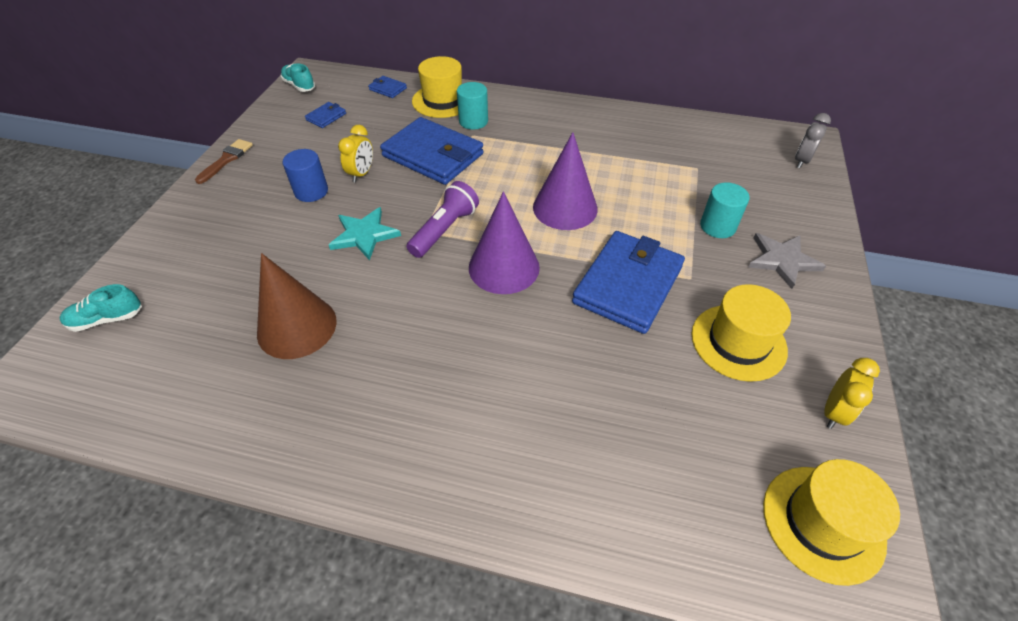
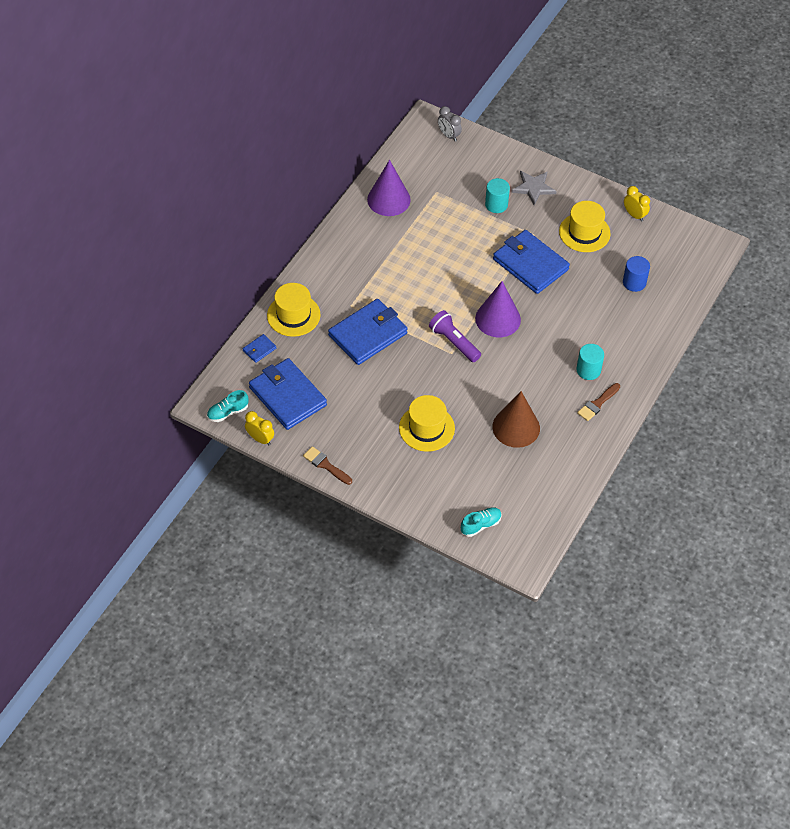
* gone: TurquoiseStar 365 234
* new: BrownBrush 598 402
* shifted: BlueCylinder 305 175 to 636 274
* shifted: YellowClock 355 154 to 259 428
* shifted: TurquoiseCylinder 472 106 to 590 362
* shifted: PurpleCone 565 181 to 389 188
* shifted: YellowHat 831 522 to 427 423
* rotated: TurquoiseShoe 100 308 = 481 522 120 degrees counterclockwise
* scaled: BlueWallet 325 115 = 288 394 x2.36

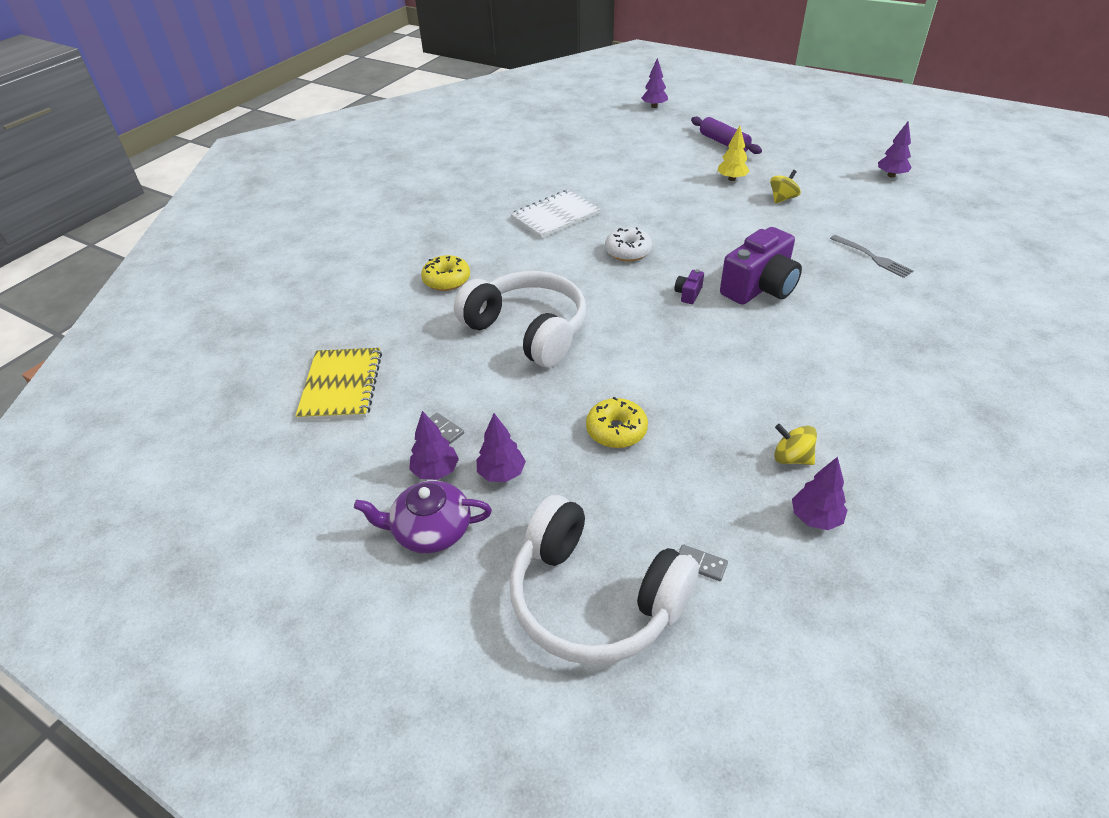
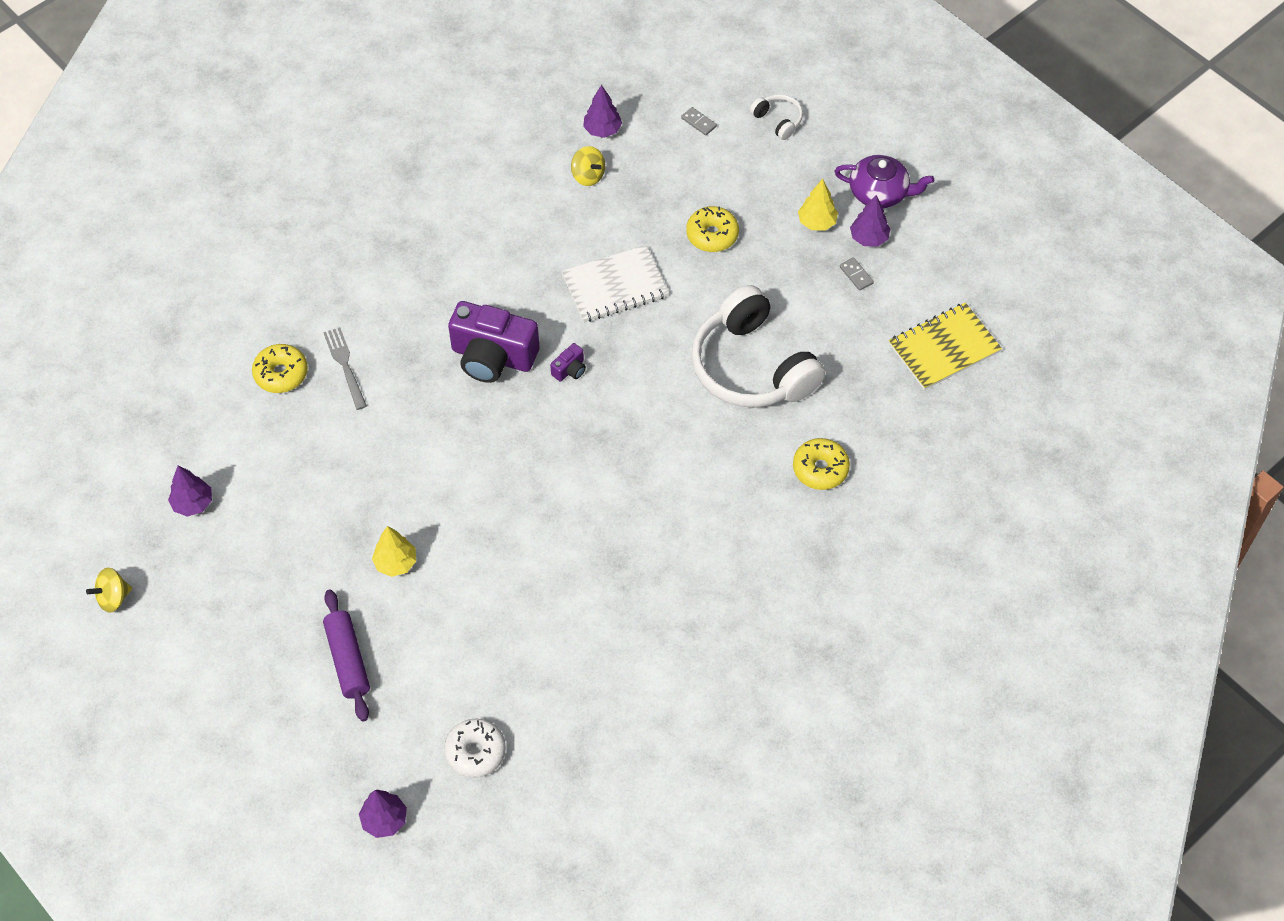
* new: YellowDonut 280 368
* shifted: WhiteNotebook 555 214 to 615 283
* shifted: WhiteDonut 628 244 to 475 748
* shifted: YellowSpinningTop 785 187 to 109 590
* repainted: PurpleTree 501 447 to YellowTree 818 205
* rotated: YellowNotebook 339 384 = 945 346 45 degrees clockwise
* rotated: PurpleCamera 761 266 = 493 342 135 degrees counterclockwise
* scaled: WhiteHeadphones 604 580 = 776 117 x0.43

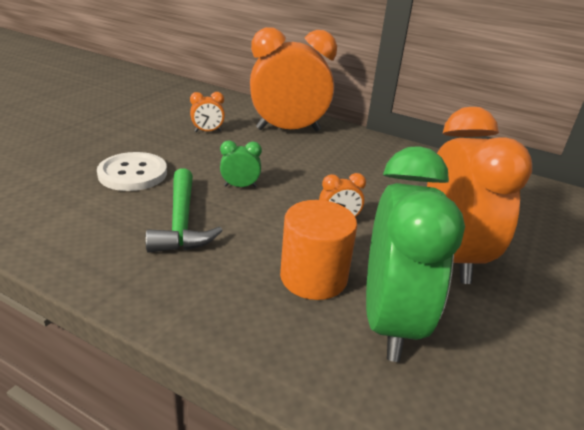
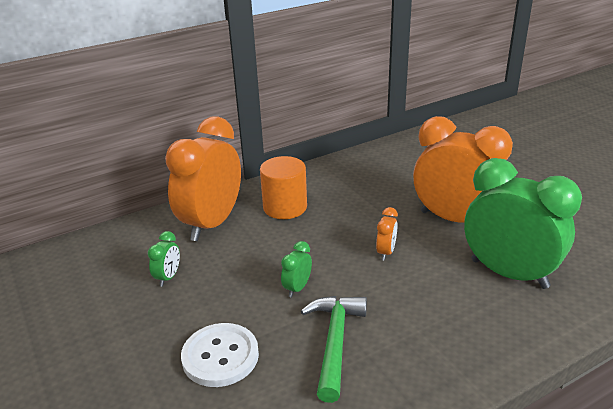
* shifted: OrangeCylinder 318 250 to 283 187
* repainted: OrangeClock 207 112 to GreenClock 164 259
* rotated: GreenHammer 184 210 = 334 349 105 degrees counterclockwise

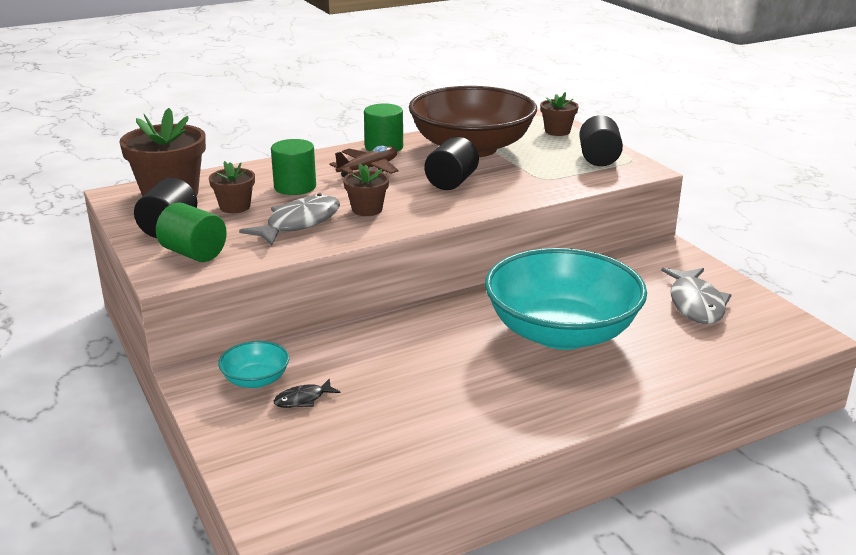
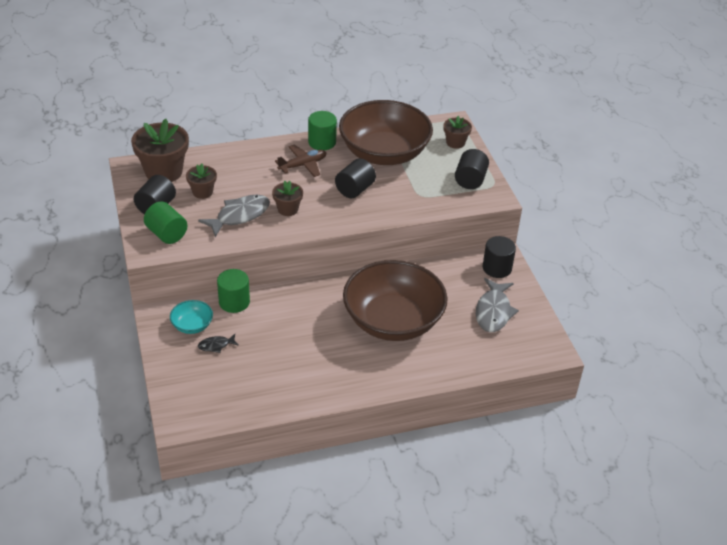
* new: BlackCylinder 499 257
* shifted: GreenCylinder 293 167 to 233 291
* repainted: TurquoiseBowl 566 299 to BrownBowl 395 300

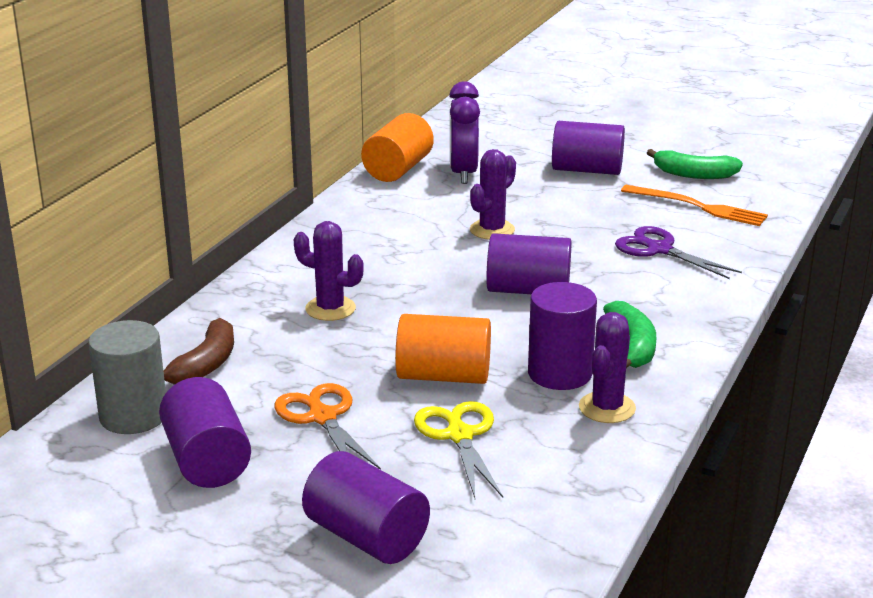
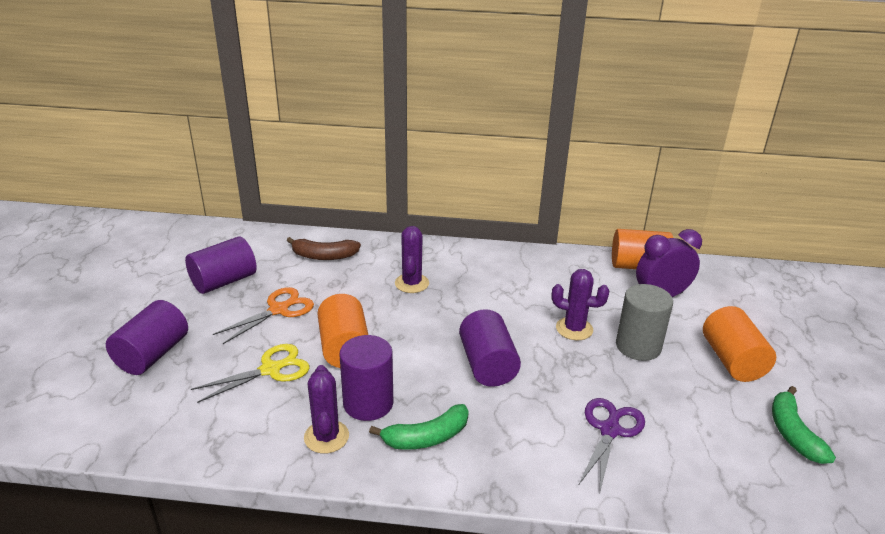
* gone: OrangeFork 694 205
* shifted: GreyCylinder 127 377 to 644 322
* repainted: PurpleCylinder 588 148 to OrangeCylinder 739 344
* rotated: PurpleCactus 607 367 = 326 409 75 degrees clockwise

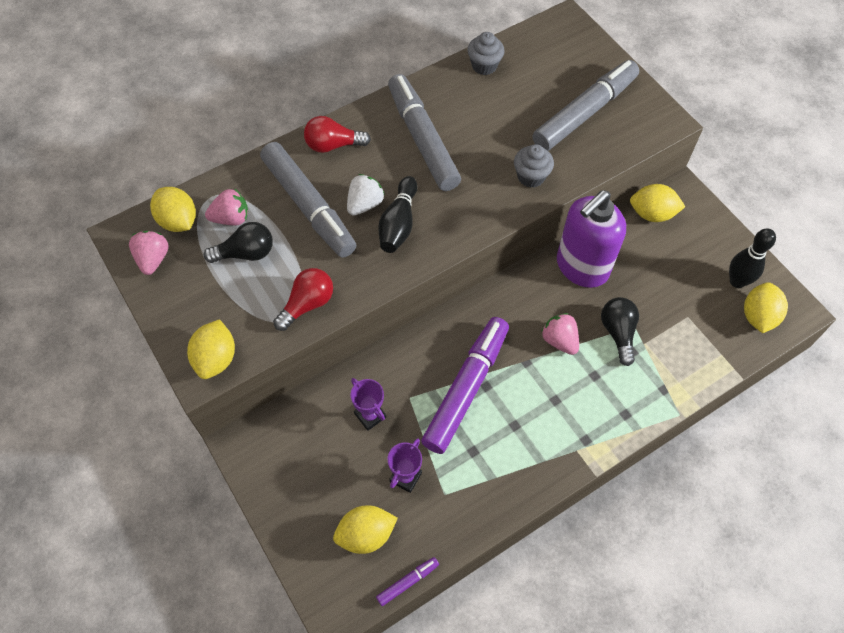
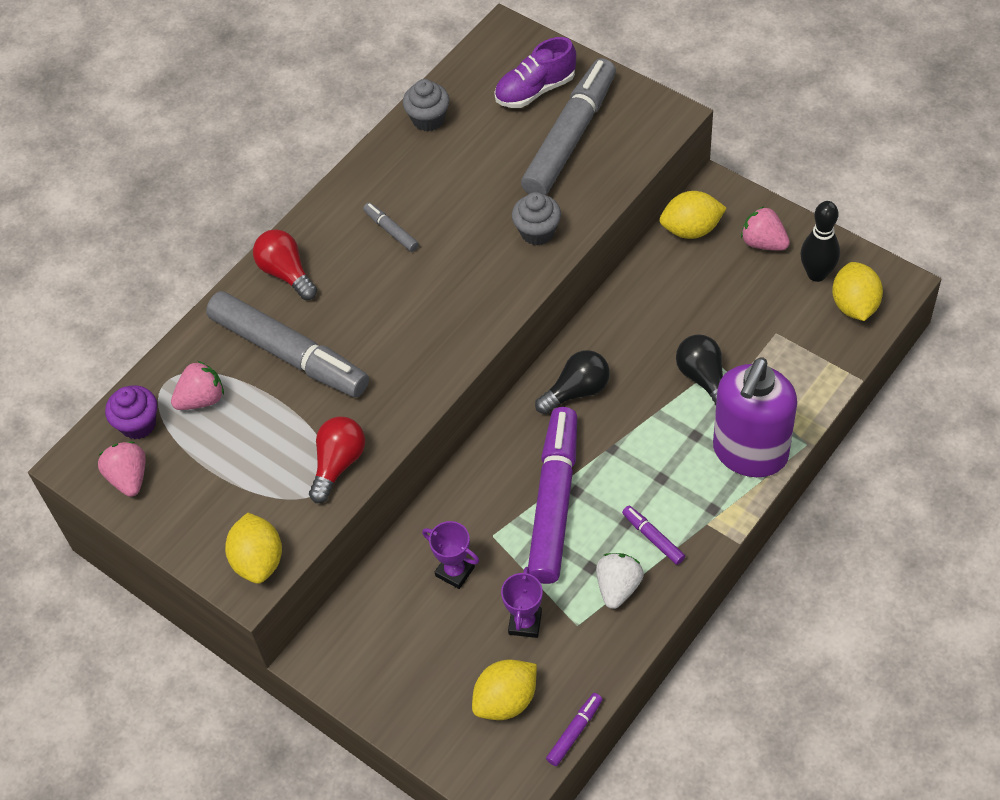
* gone: BlackBowlingPin 397 214
* new: PurpleShoe 535 72
* new: PurpleMarker 653 535
* shifted: BlackLightBulb 238 242 to 572 382
* shifted: WhiteStrawberry 366 195 to 620 581
* shifted: PinkStrawberry 560 334 to 765 228
* shifted: PurpleSoapDispenser 591 239 to 755 417
* swapped: YellowLemon 173 209 to PurpleCupcake 131 412
* rotated: RedLightBulb 337 134 = 285 264 75 degrees clockwise
* scaled: GreyMarker 424 132 = 391 227 x0.41

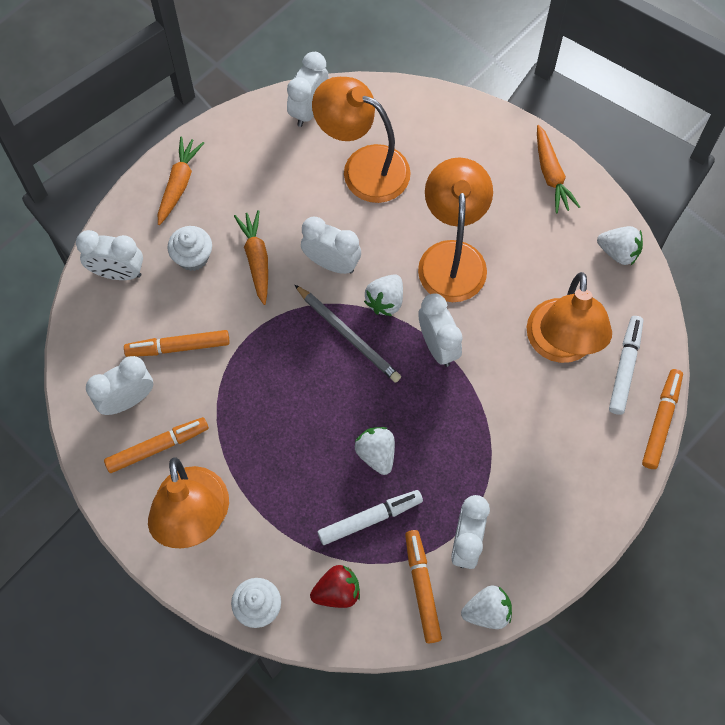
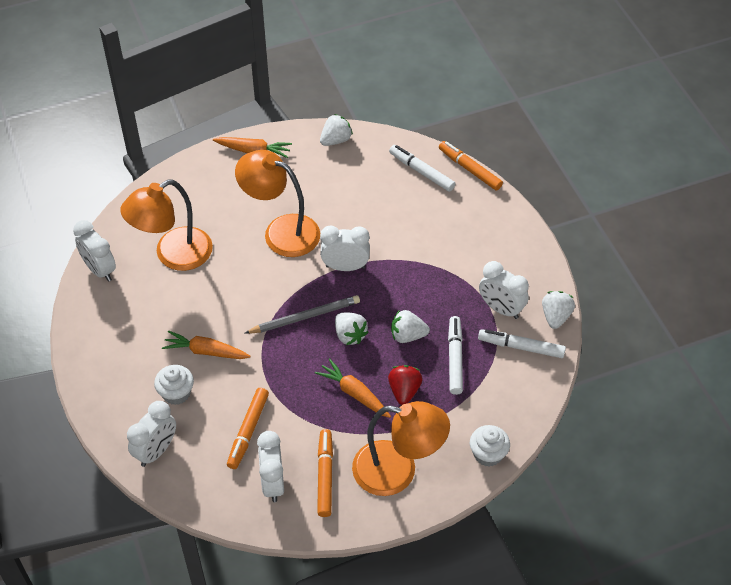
* gone: WhiteClock 331 245
* gone: OrangeLamp 569 317
* shifted: OrangeCarrot 181 180 to 353 388
* shifted: RedStrawberry 335 586 to 405 385
* shifted: WhiteStrawberry 383 295 to 352 329
* repainted: OrangeMarker 423 586 to WhiteMarker 522 343

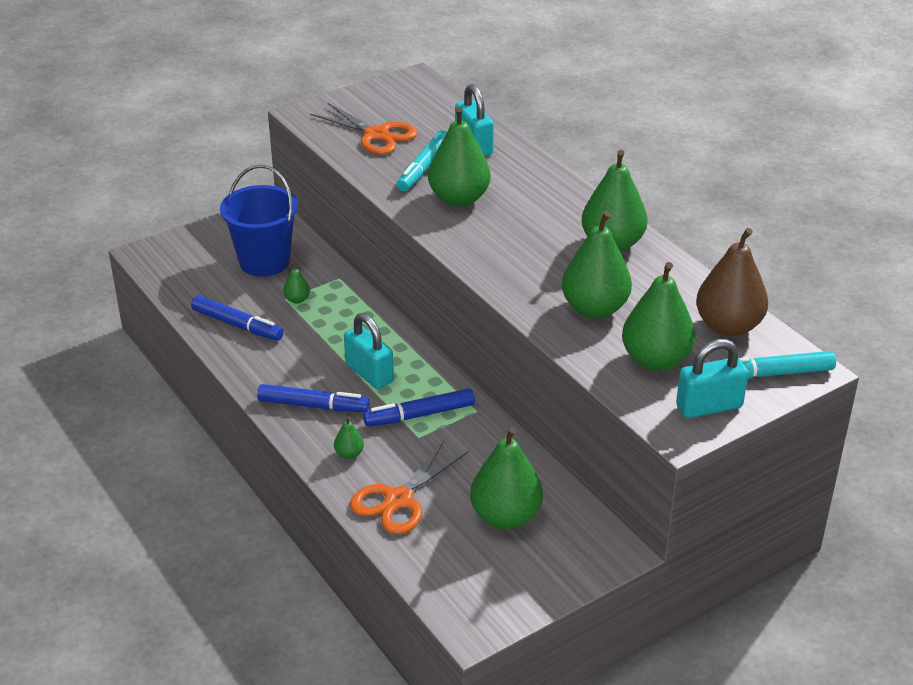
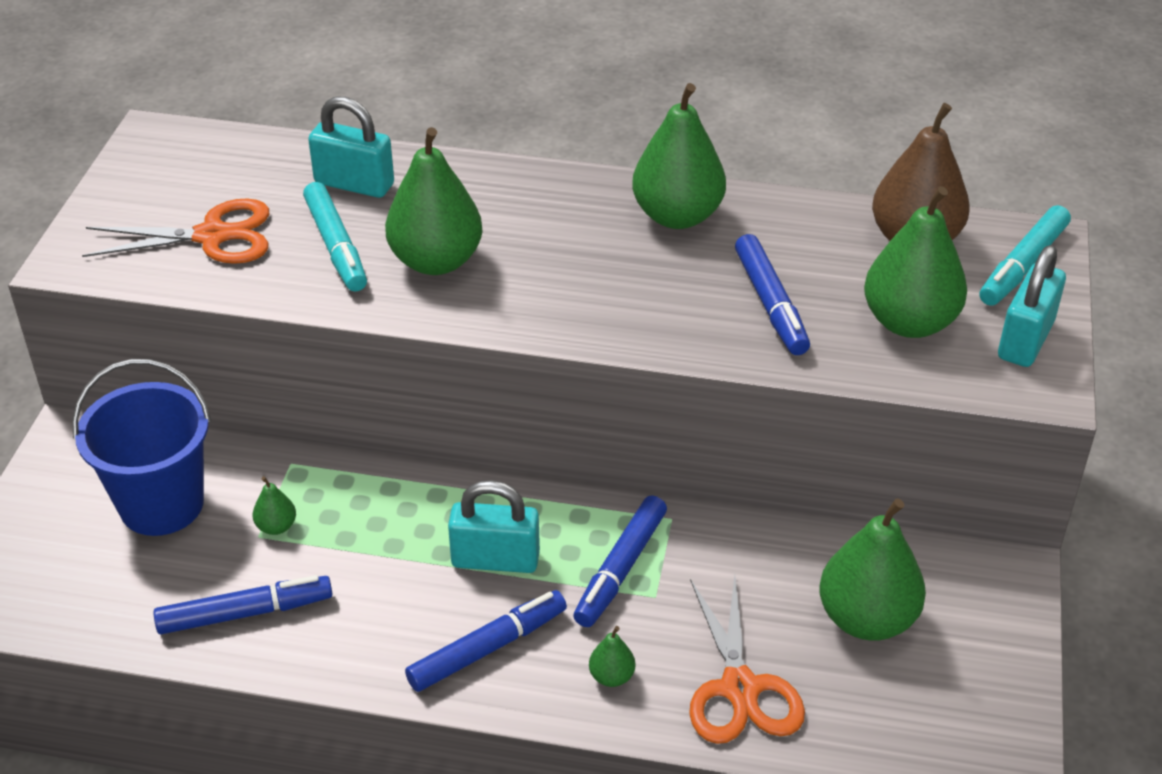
* swapped: GreenPear 597 264 to BlueMarker 772 294

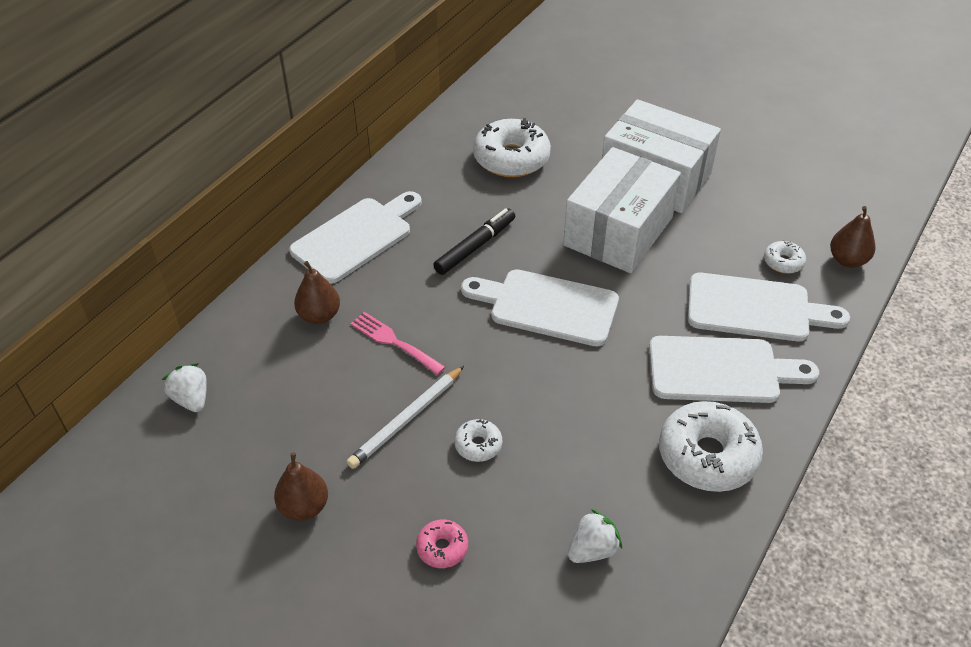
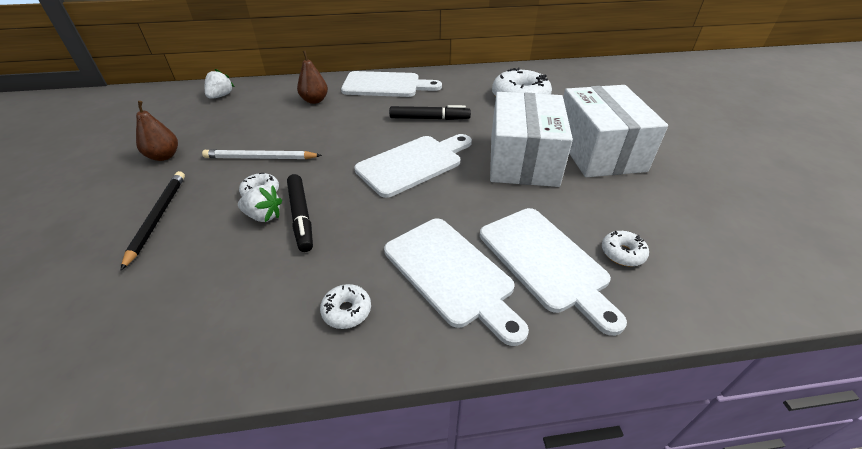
* gone: PinkFork 397 343
* gone: BrownPear 852 237
* new: BlackMarker 300 213
* shifted: WhiteStrawberry 595 536 to 260 203
* swapped: PinkDonut 442 543 to BlackPencil 153 220
* rotated: WhiteCuttingBoard 540 308 = 413 166 75 degrees clockwise
* rotated: WhiteBox 622 210 = 531 139 75 degrees counterclockwise
* scaled: WhiteDonut 711 446 = 345 306 x0.48

